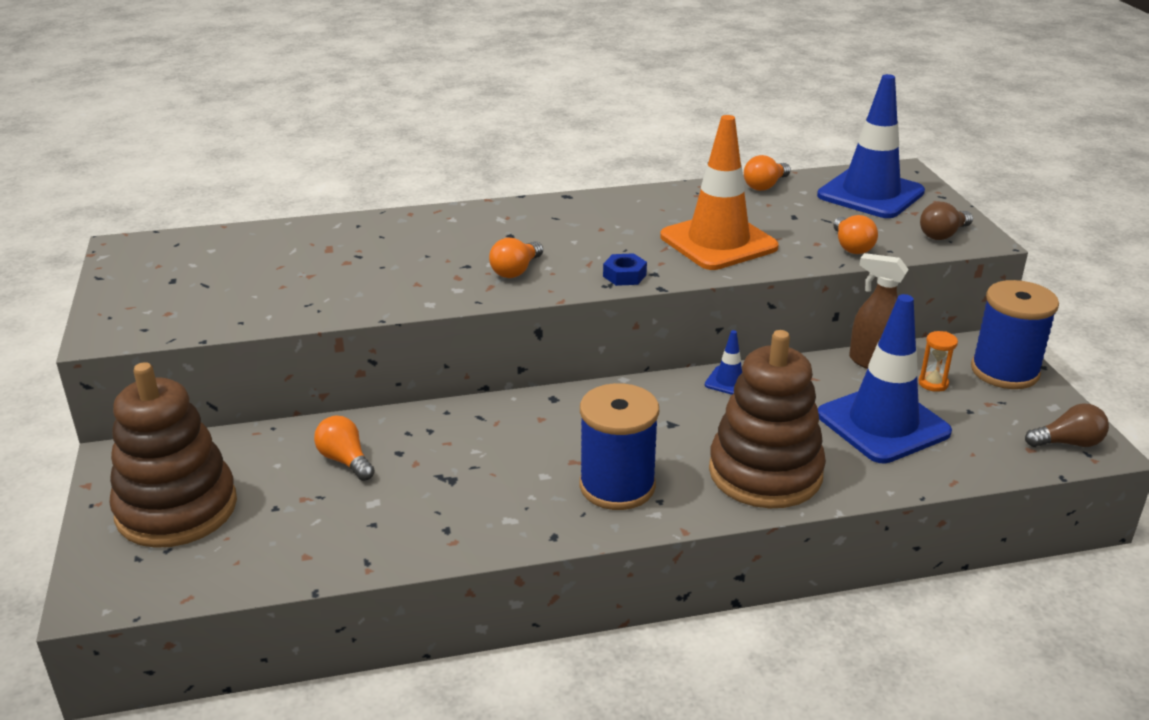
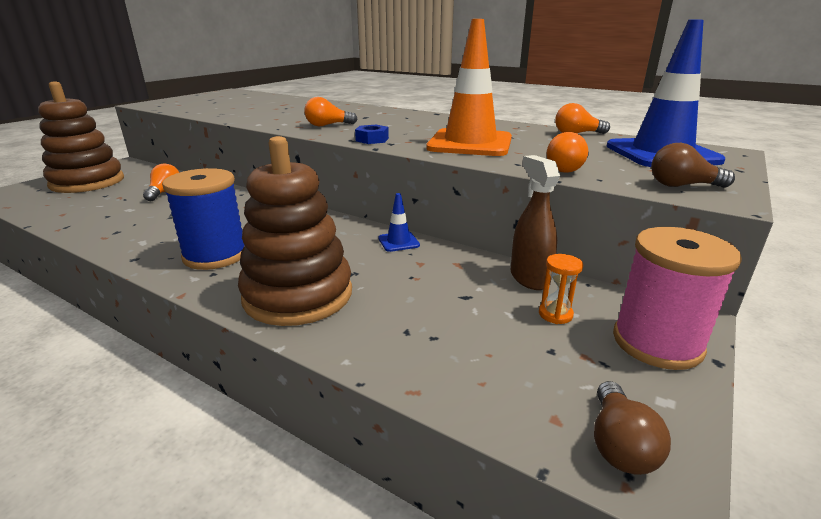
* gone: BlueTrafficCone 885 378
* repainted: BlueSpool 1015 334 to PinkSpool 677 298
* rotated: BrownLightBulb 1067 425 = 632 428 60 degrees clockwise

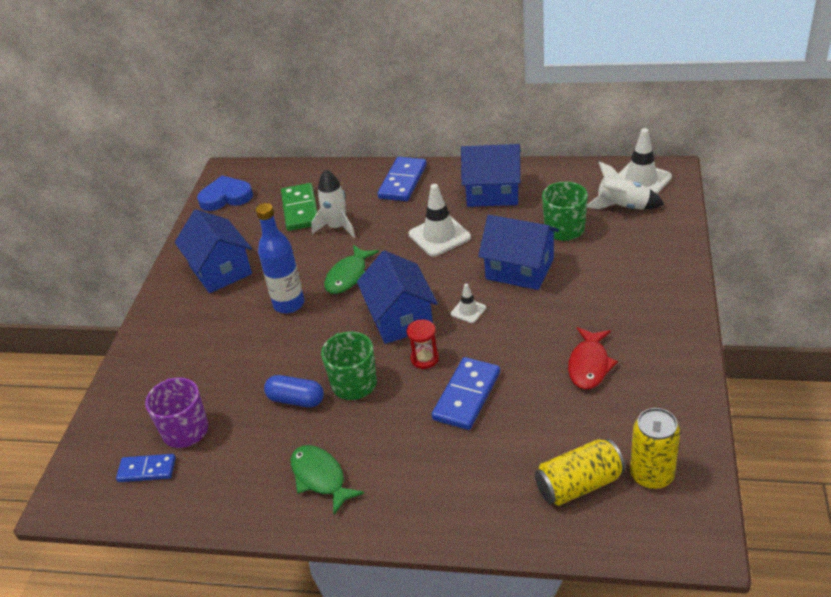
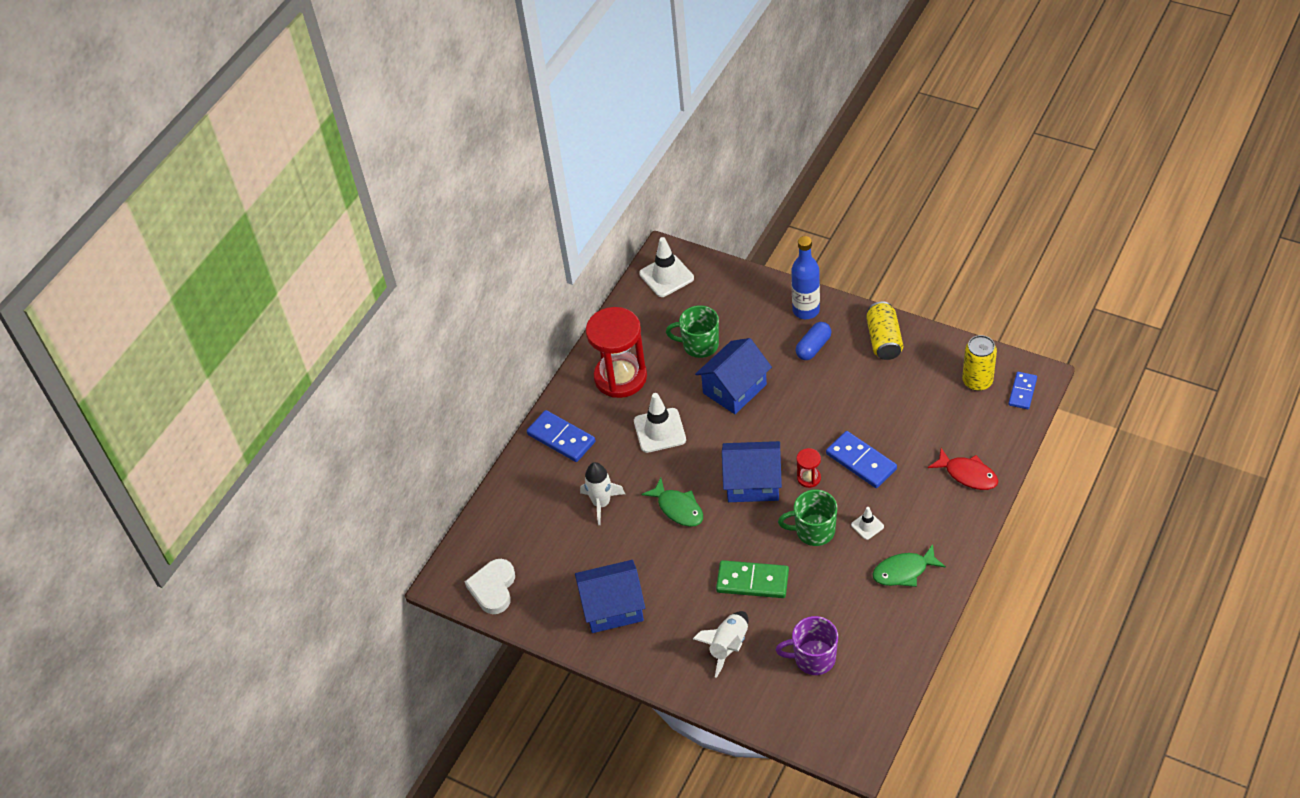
* shifted: BlueDomino 146 468 to 1022 390
* shifted: BlueBottle 280 258 to 805 277
* shifted: BlueCapsule 294 391 to 813 341
* shifted: GreenDomino 299 207 to 752 579
* shifted: WhiteTrafficCone 468 303 to 867 523
* shifted: YellowCan 580 472 to 884 331
* shifted: RedFish 593 358 to 963 469
* shifted: WhiteRocket 625 185 to 720 644
* swapped: BlueHouse 491 175 to RedHourglass 616 352
* repainted: BlueHeart 225 193 to WhiteHeart 490 586

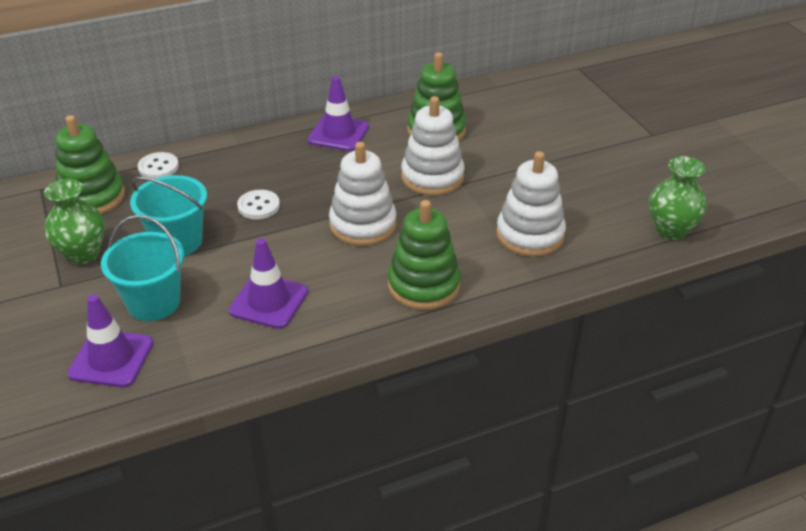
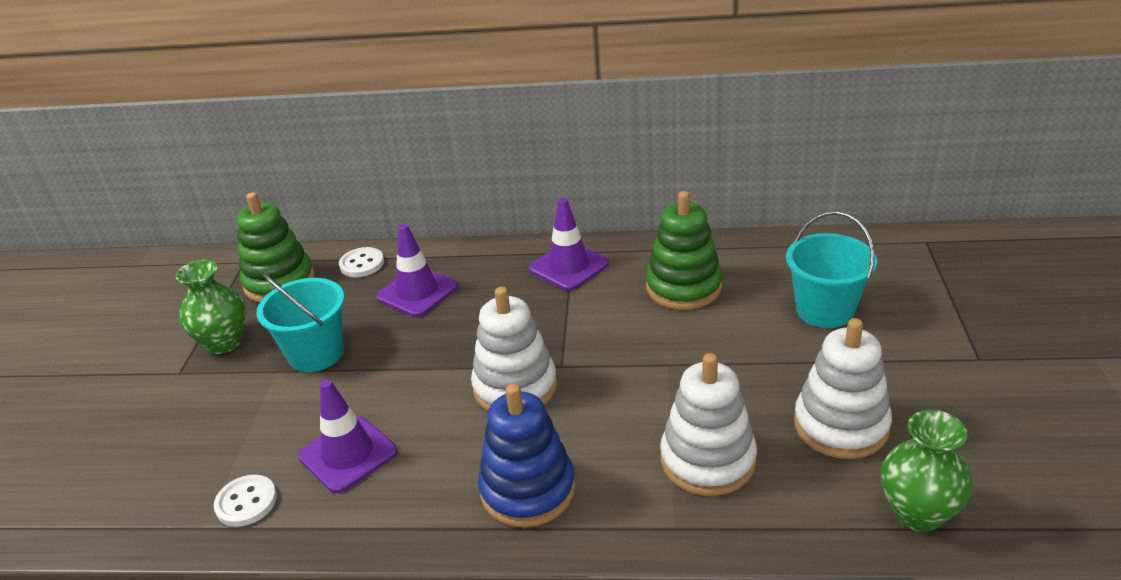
* shifted: PurpleTrafficCone 110 340 to 417 270
* shifted: TurquoiseBucket 142 268 to 831 269
* shifted: WhiteButton 258 204 to 245 501
* shifted: WhiteStackingToy 433 146 to 843 388
* repainted: GreenStackingToy 424 255 to BlueStackingToy 527 455

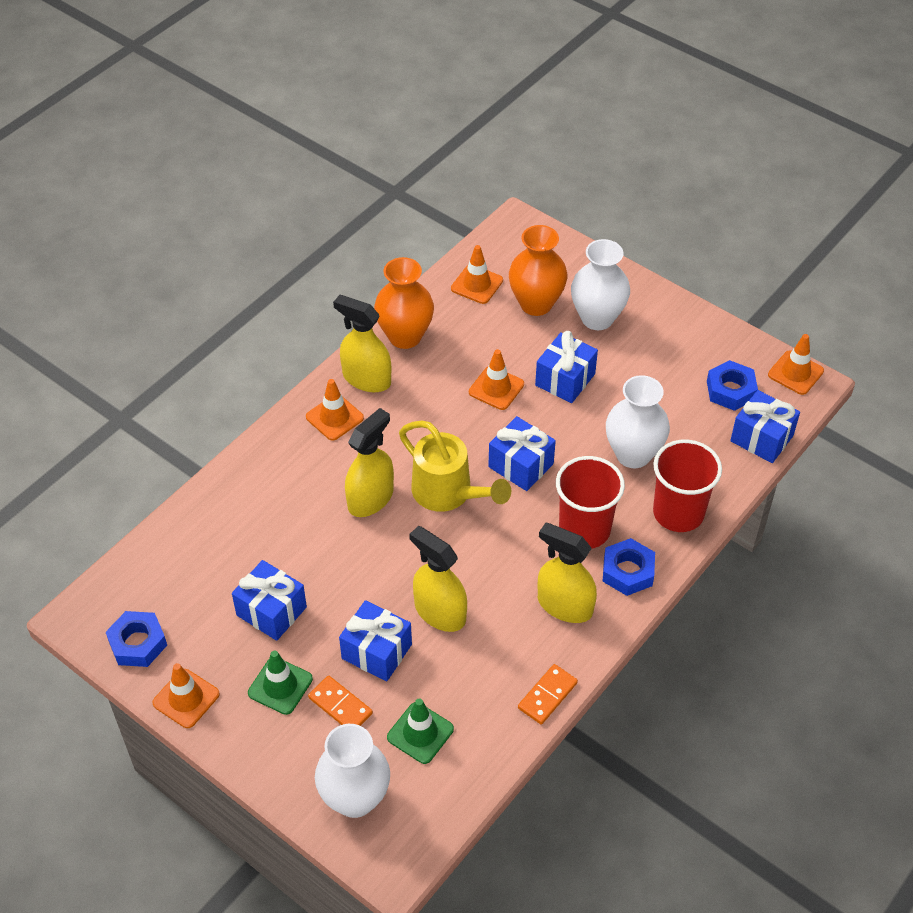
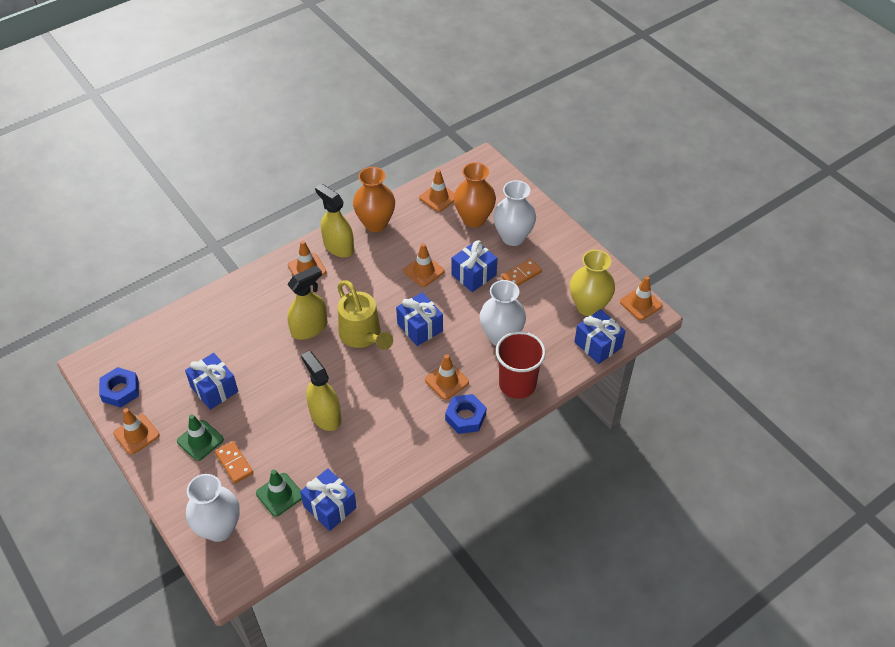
* gone: YellowSprayBottle 567 573
* shifted: BlueGift 375 640 to 328 499
* shifted: OrangeDomino 548 694 to 522 272
* swapped: RedCup 590 502 to OrangeTrafficCone 447 377
* swapped: BlueNut 732 385 to YellowVase 592 283

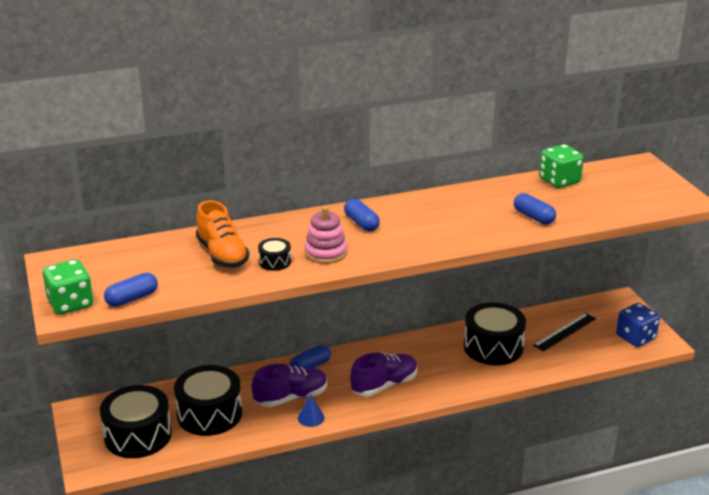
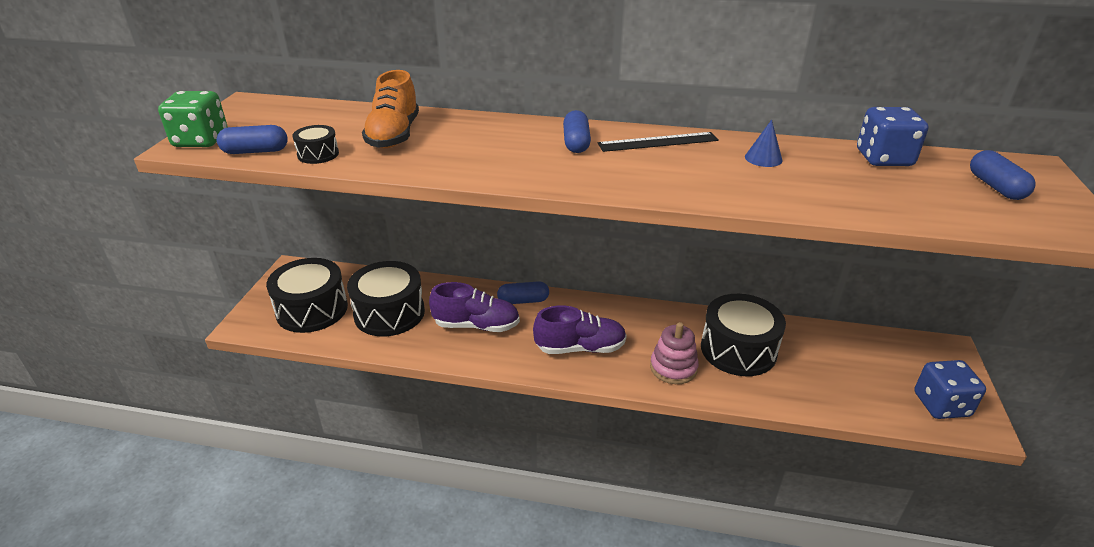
* shifted: BlackDrum 274 254 to 315 144
* shifted: BlueCone 311 410 to 763 143
* shifted: PinkStackingToy 325 235 to 674 353
* shifted: BlueCapsule 535 209 to 1003 175
* shifted: BlackRuler 564 332 to 658 142
* repainted: GreenDice 561 166 to BlueDice 893 136

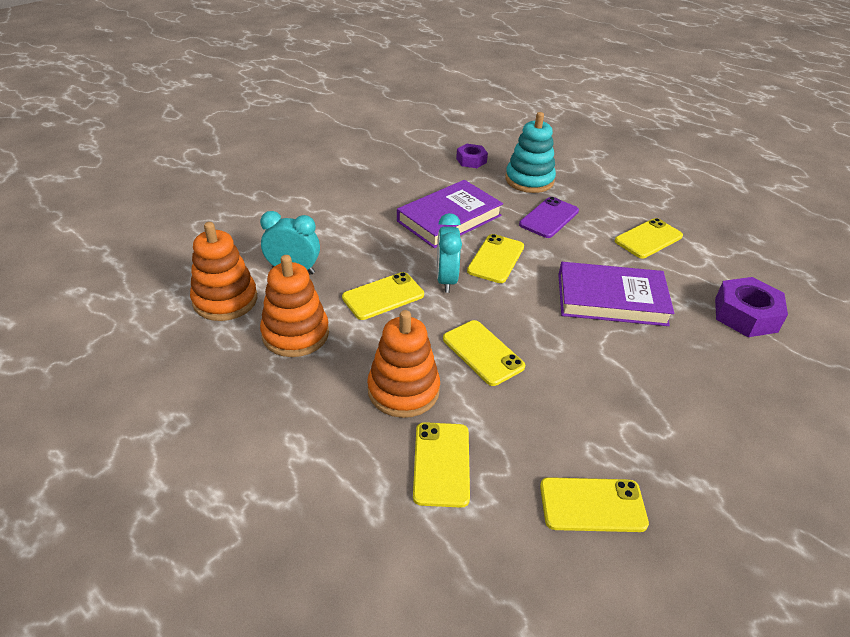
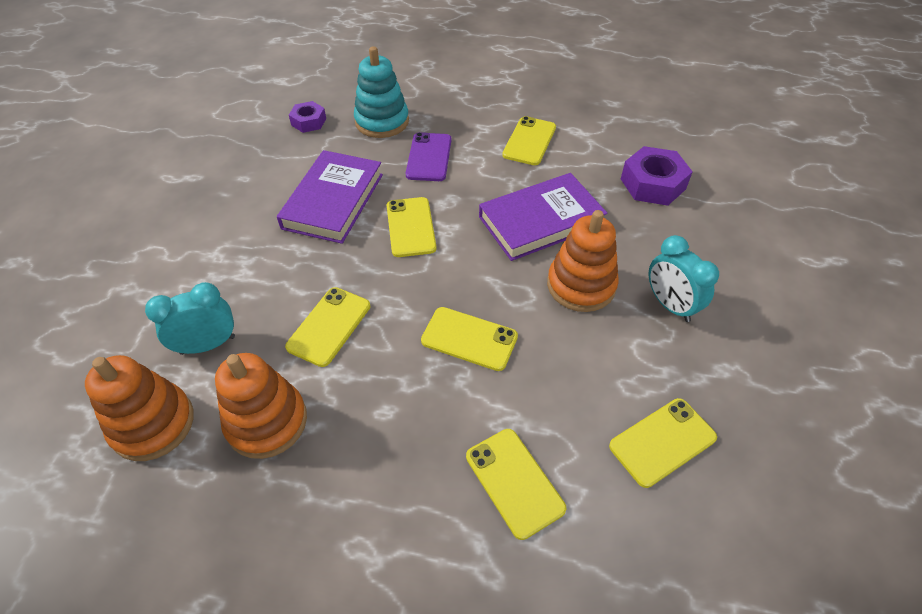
* shifted: OrangeStackingToy 403 364 to 583 261
* shifted: TurquoiseClock 449 253 to 684 278

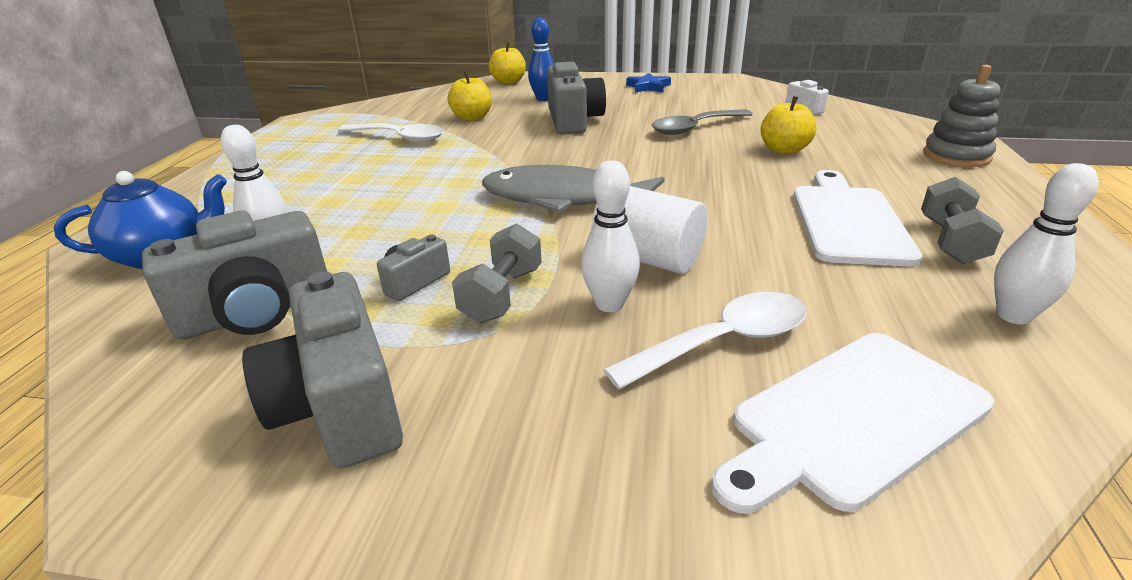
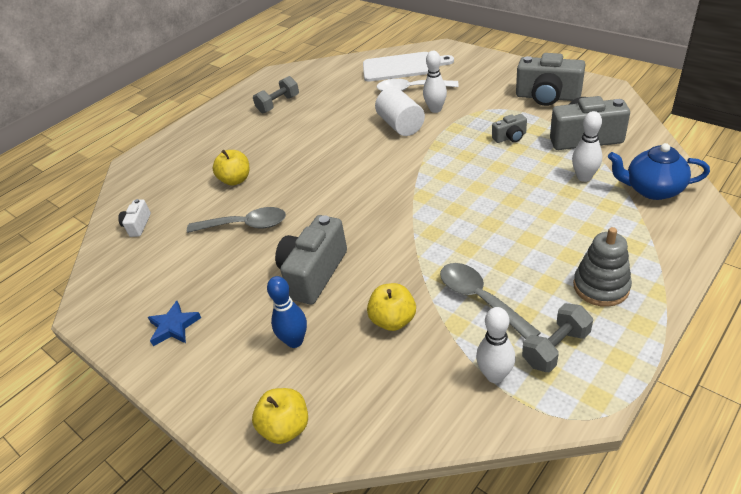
* gone: GreyFish 573 189
* gone: WhiteCuttingBoard 857 218
* shifted: GreyDumbbell 497 273 to 557 337
* shifted: GreyStackingToy 962 116 to 602 267
* shifted: WhiteBowlingPin 1046 244 to 495 345
* repainted: WhiteSpoon 391 132 to GreySpoon 490 301
* rotated: GreyCamera 322 370 = 550 79 105 degrees clockwise

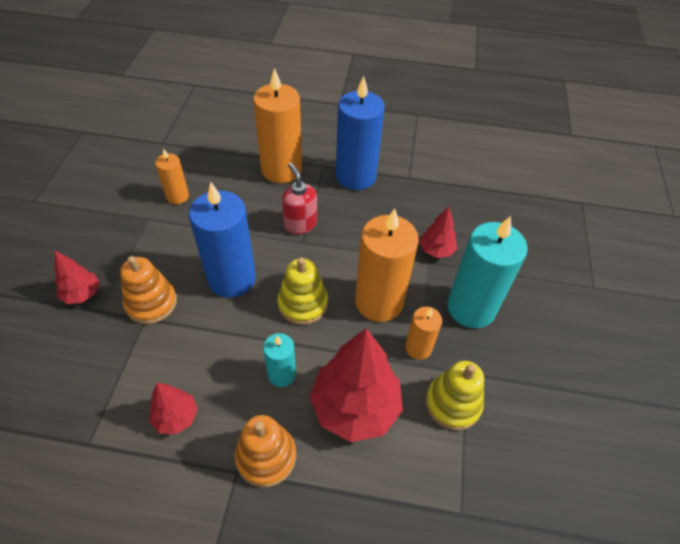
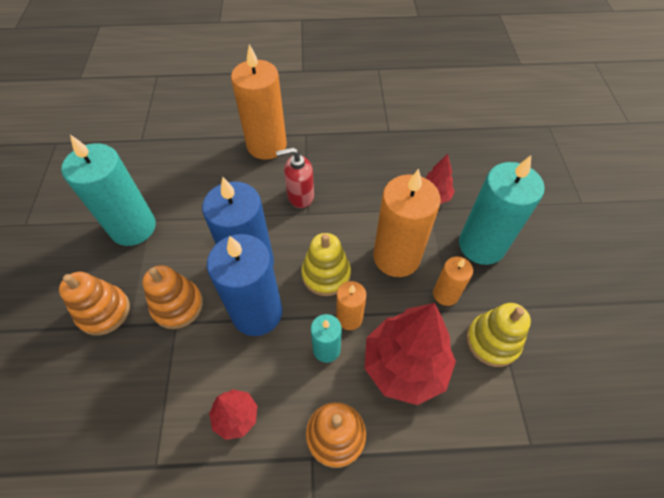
* new: TurquoiseCandle 108 190
* shifted: OrangeCandle 172 176 to 351 305
* shifted: BlueCandle 360 133 to 244 285
* swapped: RedTree 77 277 to OrangeStackingToy 94 303
* rotated: RedSoapDispenser 299 198 = 295 177 60 degrees counterclockwise

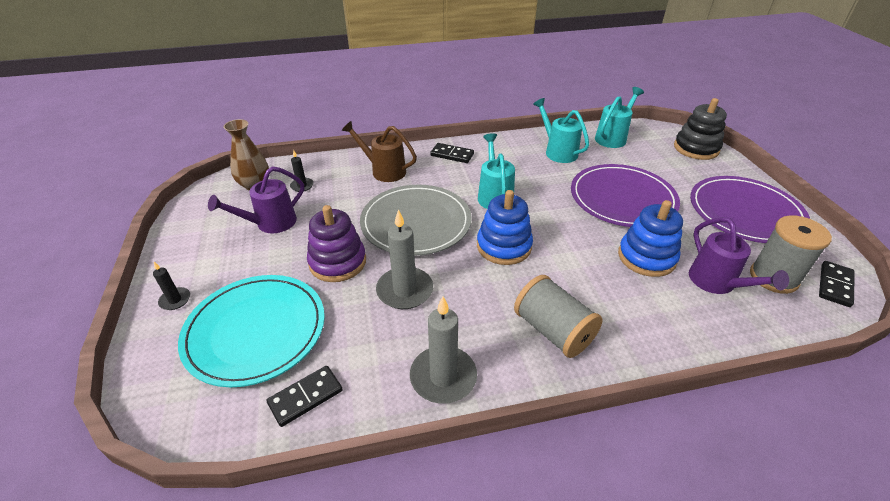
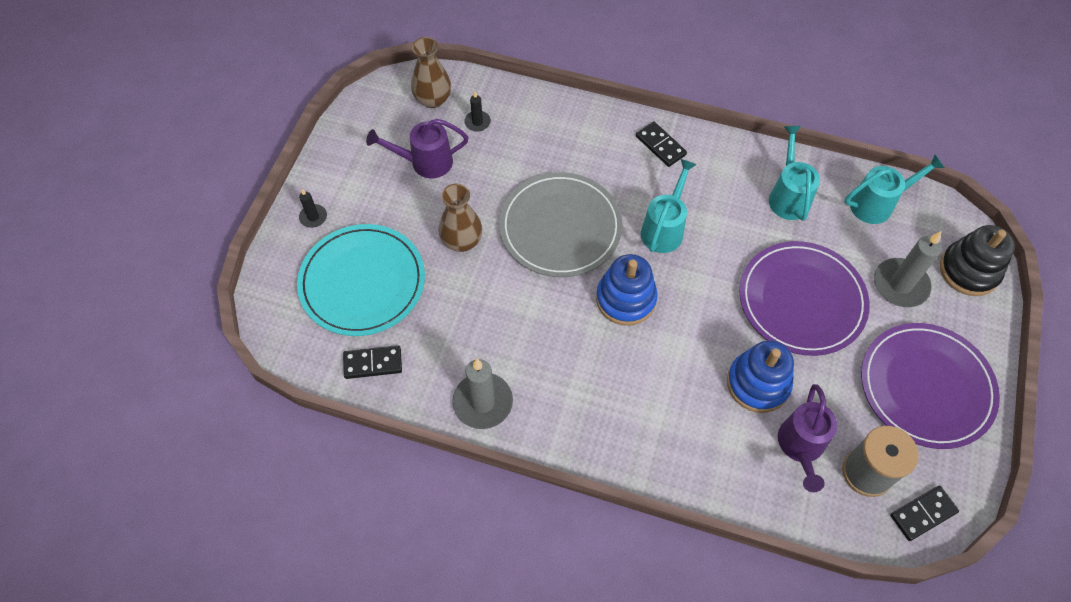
* gone: BrownWateringCan 379 151
* gone: GreySpool 558 316
* shifted: GreyCandle 404 259 to 908 269
* swapped: PurpleStackingToy 336 243 to BrownVase 460 218

